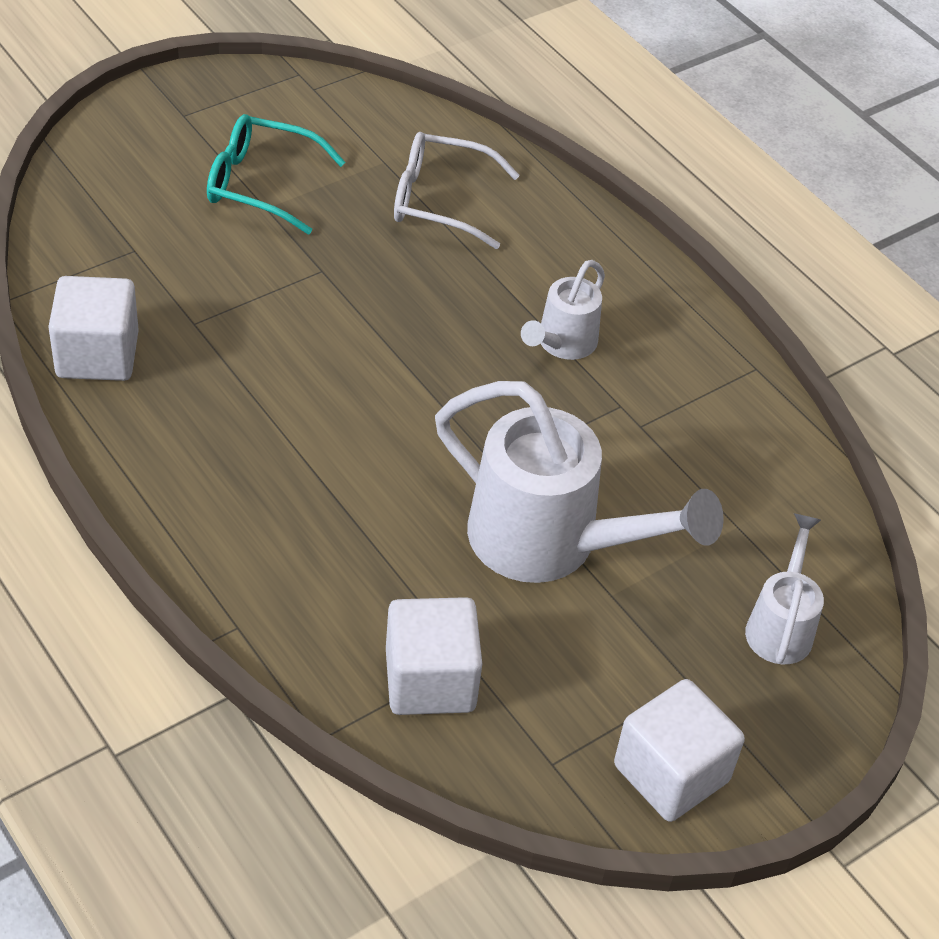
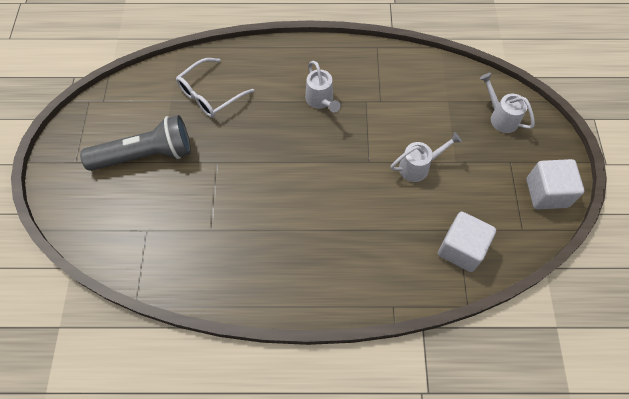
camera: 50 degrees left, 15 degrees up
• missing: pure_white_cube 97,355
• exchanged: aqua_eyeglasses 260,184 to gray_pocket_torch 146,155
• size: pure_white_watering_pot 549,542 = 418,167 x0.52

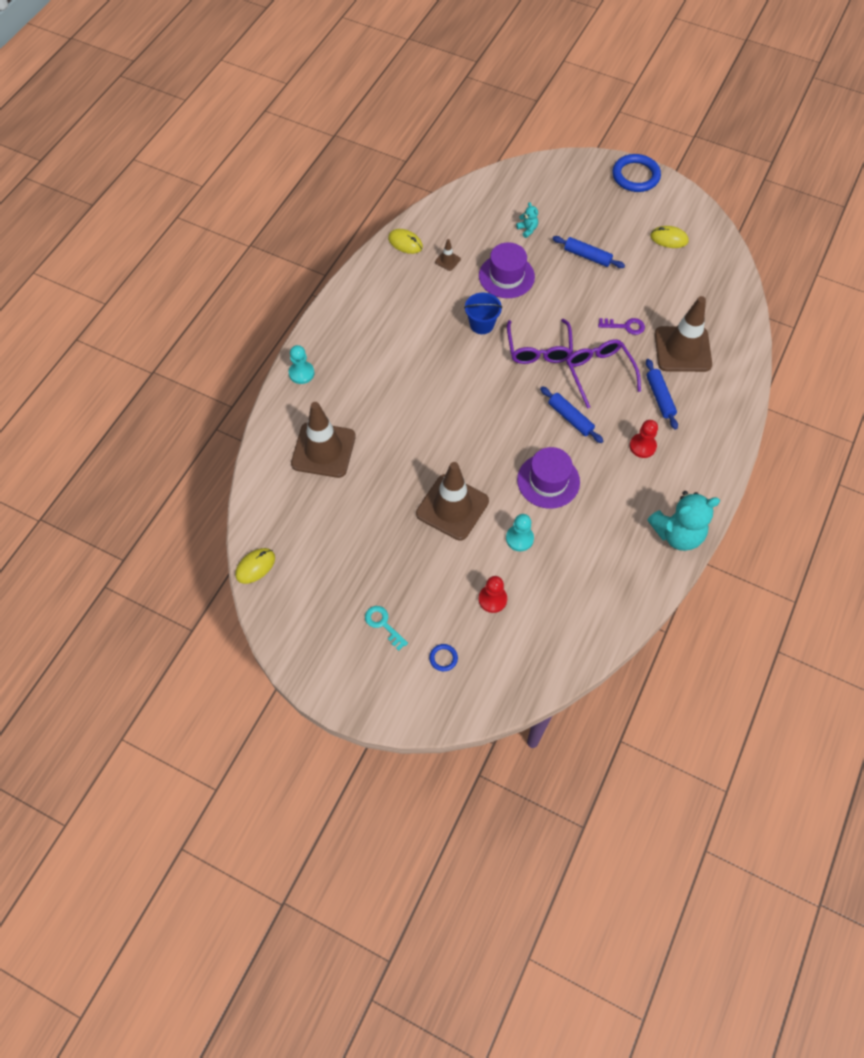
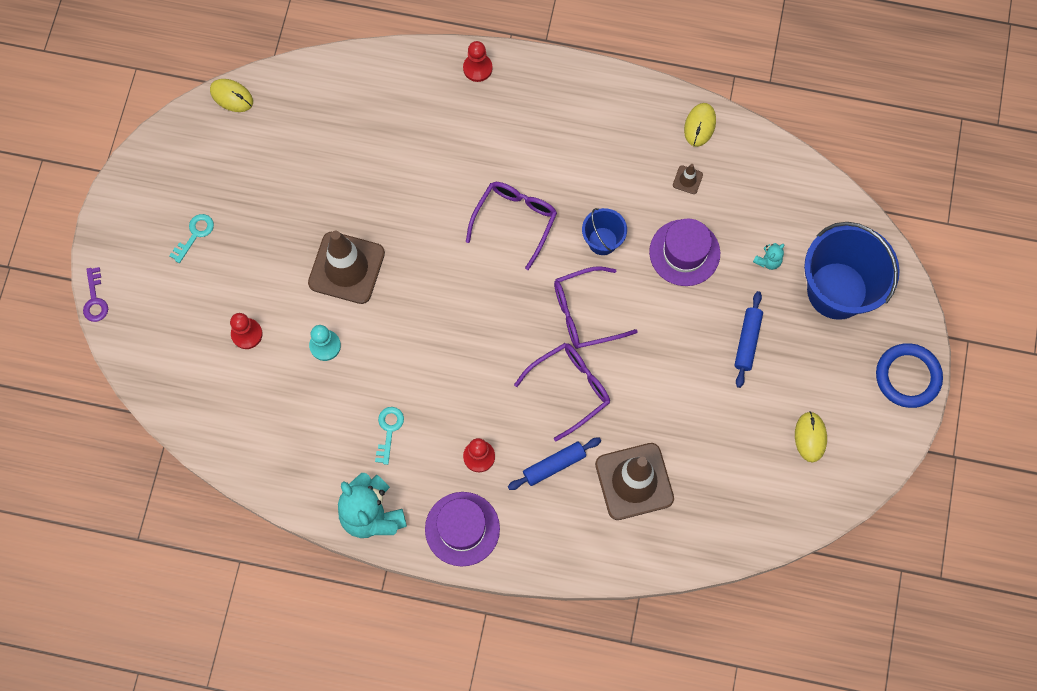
camera: 75 degrees right, 10 degrees up
• missing: dark_brown_traffic_cone 323,450
• missing: cobalt_hoop 443,658
• missing: cobalt_dough_roller 570,418
• appeared: aqua_key 389,430
• appeared: violet_eyeglasses 515,221
• appeared: cobalt_bucket 837,290
• relocated: violet_hat 548,481 to 462,529
• relocated: violet_key 625,326 to 95,299
• colour: aqua_pawn 301,373 to scarlet_pawn 477,68

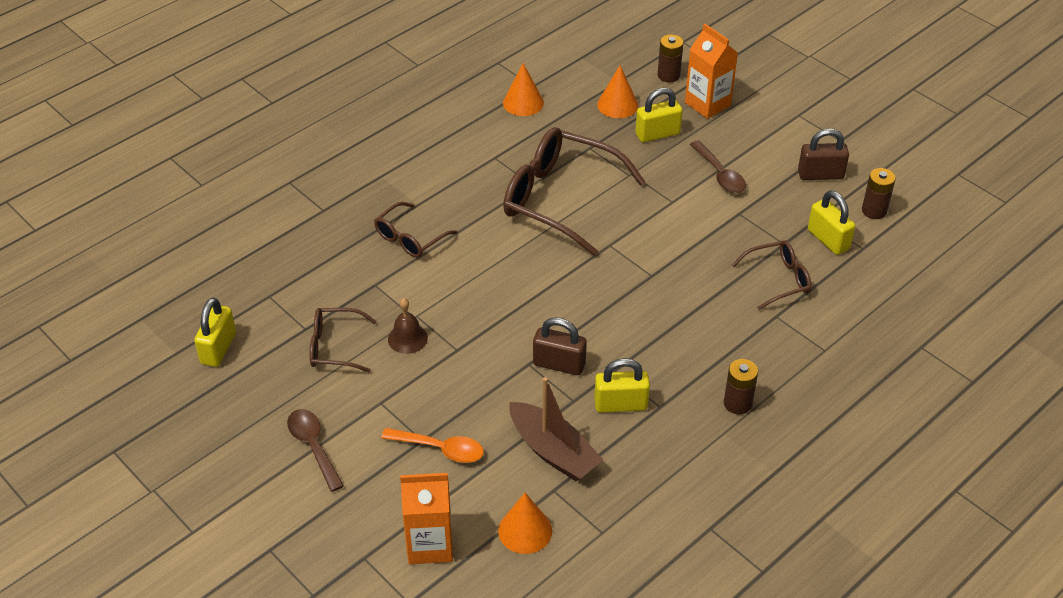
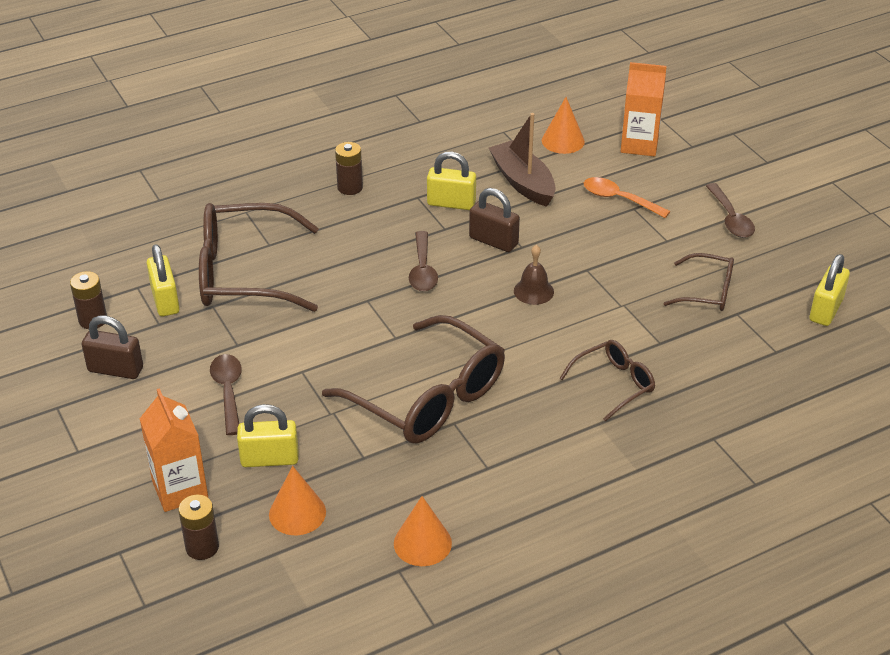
camera: 165 degrees left, 5 degrees down
• appeared: dark_brown_tablespoon 422,270
• relocated: dark_brown_bell 407,338 to 533,291
• size: dark_brown_eyeglasses 778,280 = 244,273 x1.92

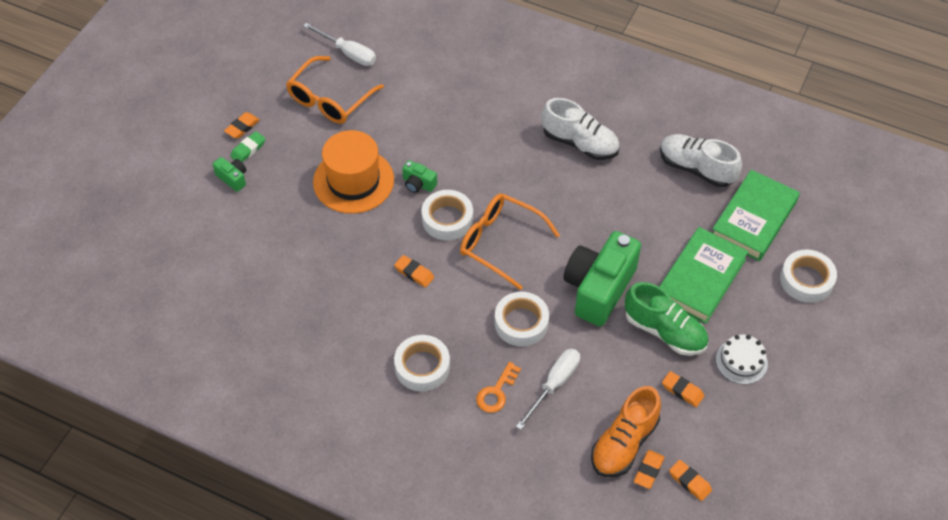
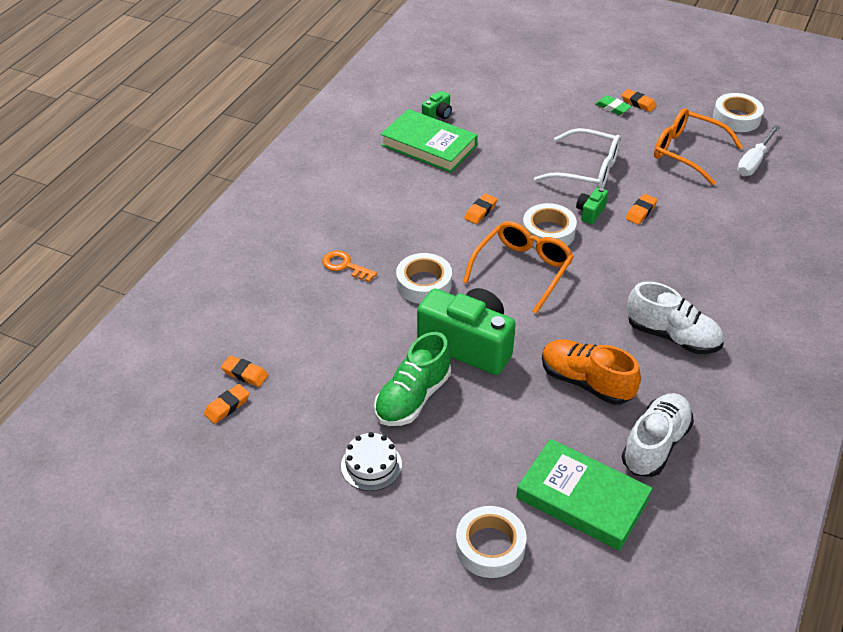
camera: 90 degrees right, 10 degrees down
• missing: pure_white_hand_screwdriver 554,384
• relocated: green_photo_camera 233,178 to 438,115
• relocated: pure_white_sticky_tape 422,367 to 736,118
• relocated: orange_shoe 624,443 to 586,382
• relocated: green_hardback 700,278 to 429,145
• relocated: orange_gum_eraser 682,391 to 641,212
• exchanged: orange_hat 353,181 to pure_white_eyeglasses 587,170
• spun: pure_white_shoe 580,143 = 672,336 90 degrees counterclockwise

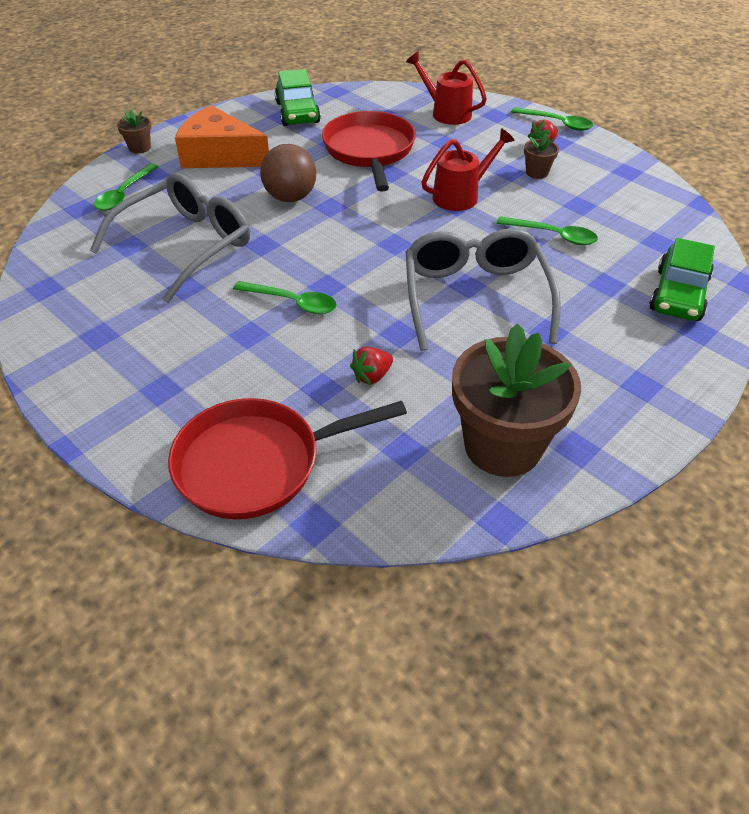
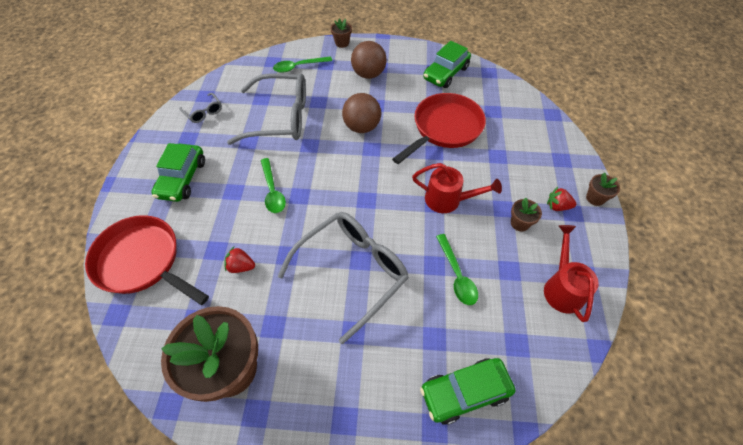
camera: 50 degrees right, 10 degrees up
• appeared: green_car 182,179
• appeared: gray_eyeglasses 204,112
• relocated: scarlet_watering_pot 446,112 to 562,287
• exchanged: orange_cheese_wedge 220,155 to dark_brown_play_ball 368,74
• exchanged: green_tablespoon 557,123 to dark_brown_flower_pot 595,198

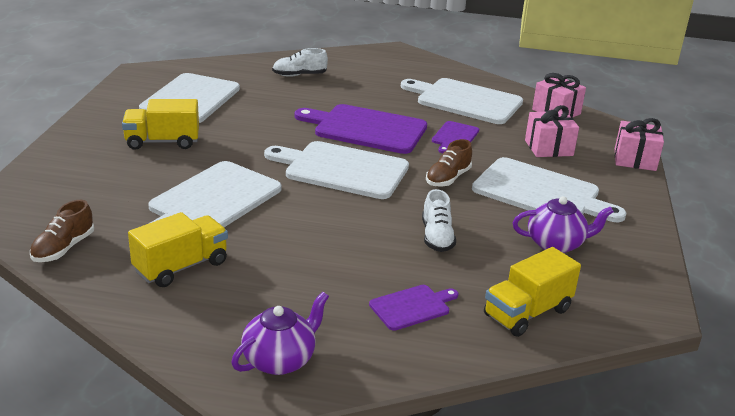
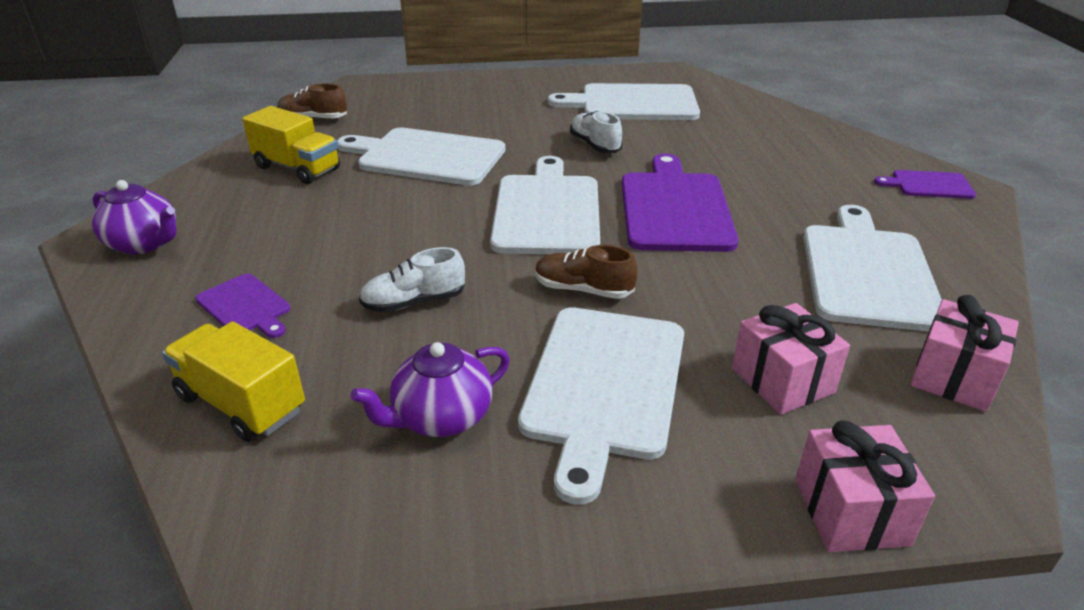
camera: 75 degrees right, 5 degrees up
• missing: golden_toy_truck 162,142
• relocated: pure_white_shoe 299,75 to 594,145
• relocated: violet_cutting_board 454,137 to 929,185
• spun: violet_teapot 556,244 = 441,417 75 degrees clockwise

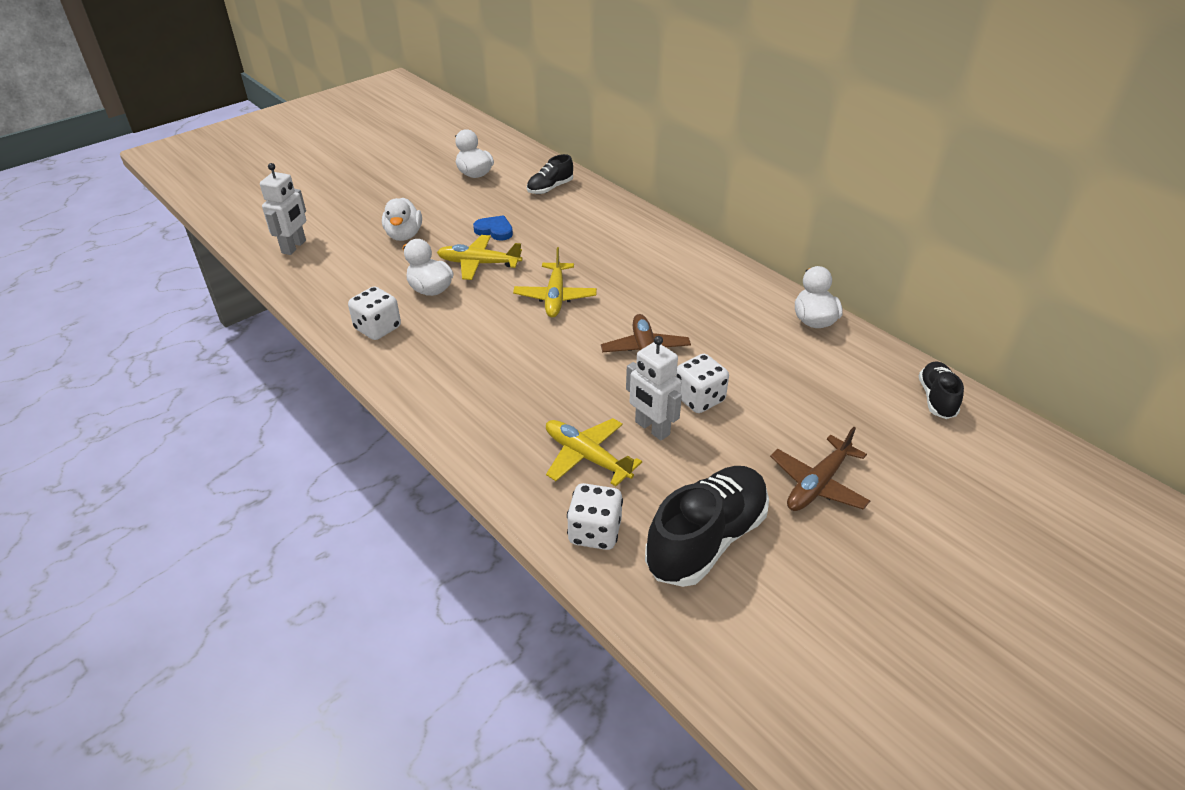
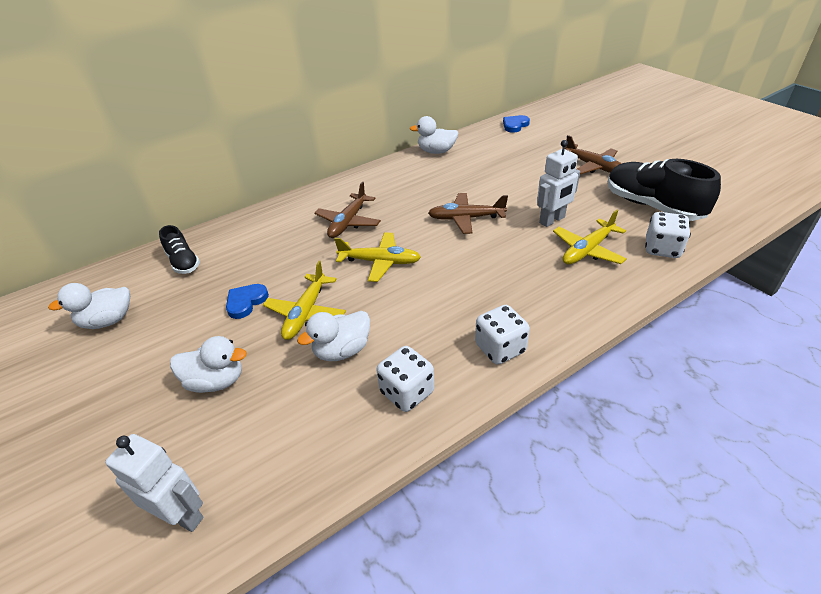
camera: 80 degrees left, 0 degrees up
• appeared: dark_brown_aeroplane 348,222
• relocated: pure_white_die 699,399 to 500,348
• exchanged: black_shoe 936,399 to cobalt_love_heart 515,125

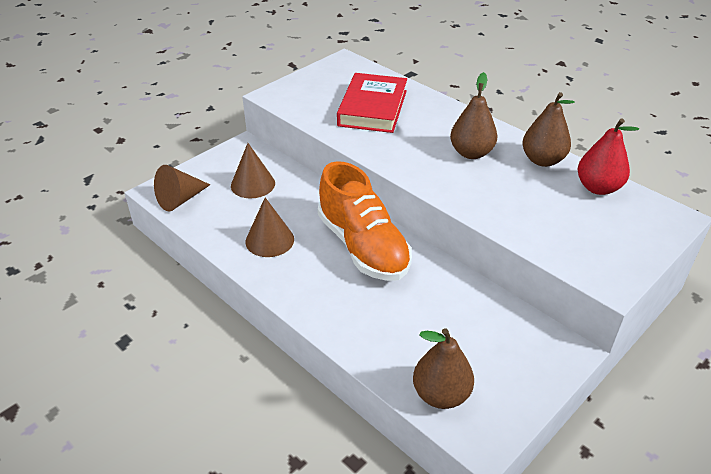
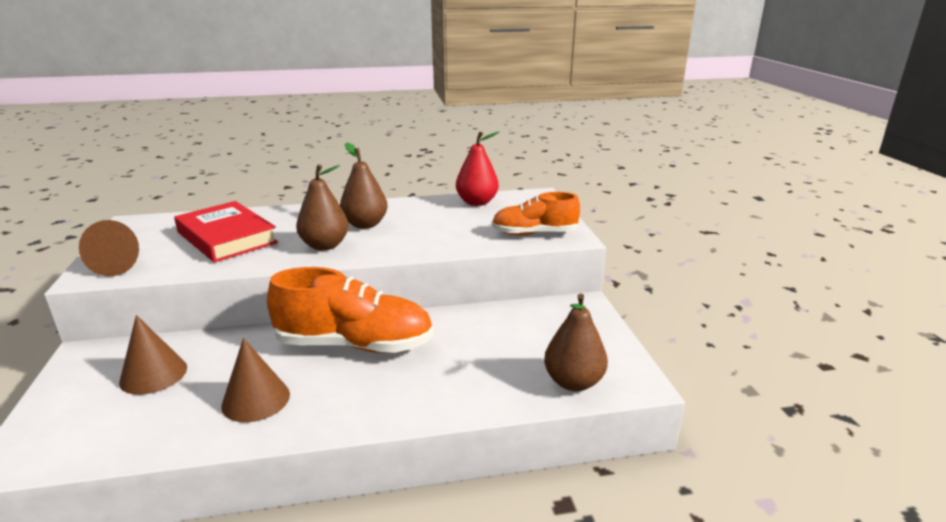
camera: 55 degrees left, 15 degrees down
• appeared: orange_shoe 534,233
• relocated: dark_brown_cone 180,199 to 121,264
• relocated: dark_brown_pear_fruit 542,160 to 325,245

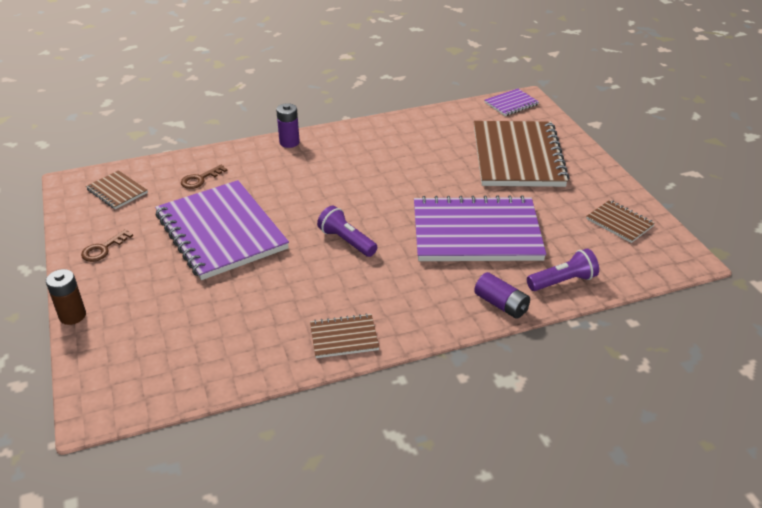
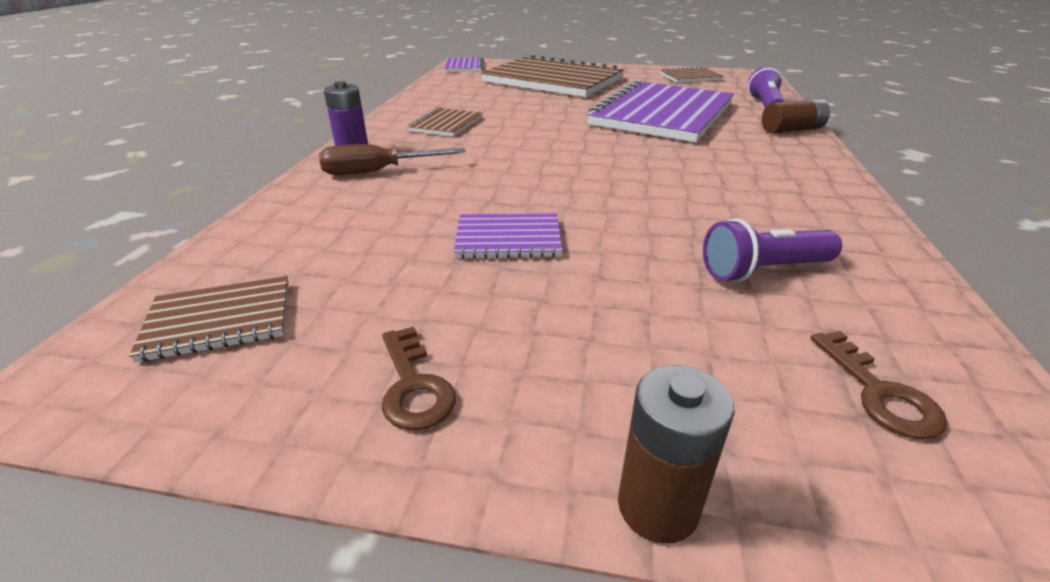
camera: 60 degrees left, 5 degrees down
• appeared: dark_brown_hand_screwdriver 378,172
• relocated: dark_brown_key 200,179 to 879,393
• relocated: dark_brown_exercise_book 344,337 to 446,124
• relocated: violet_pocket_torch 346,241 to 763,271
• colour: violet_battery 501,304 to dark_brown_battery 791,130
• size: violet_exercise_book 221,232 = 508,239 x0.45

